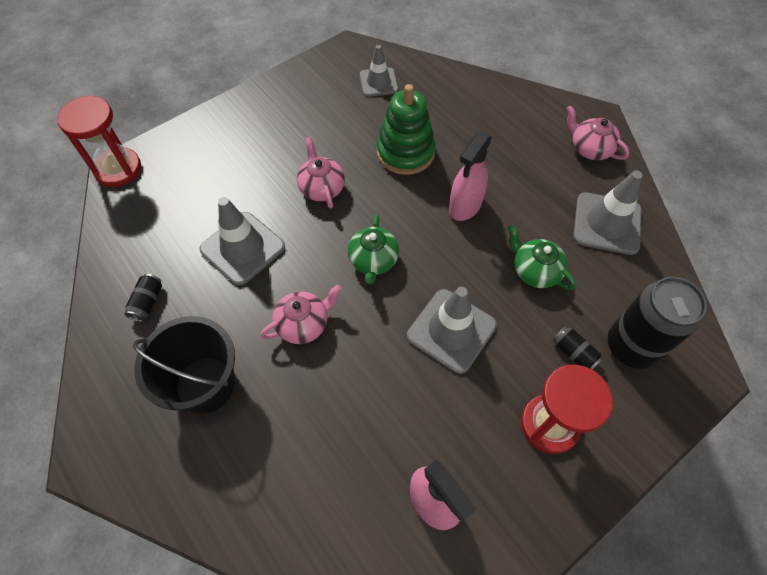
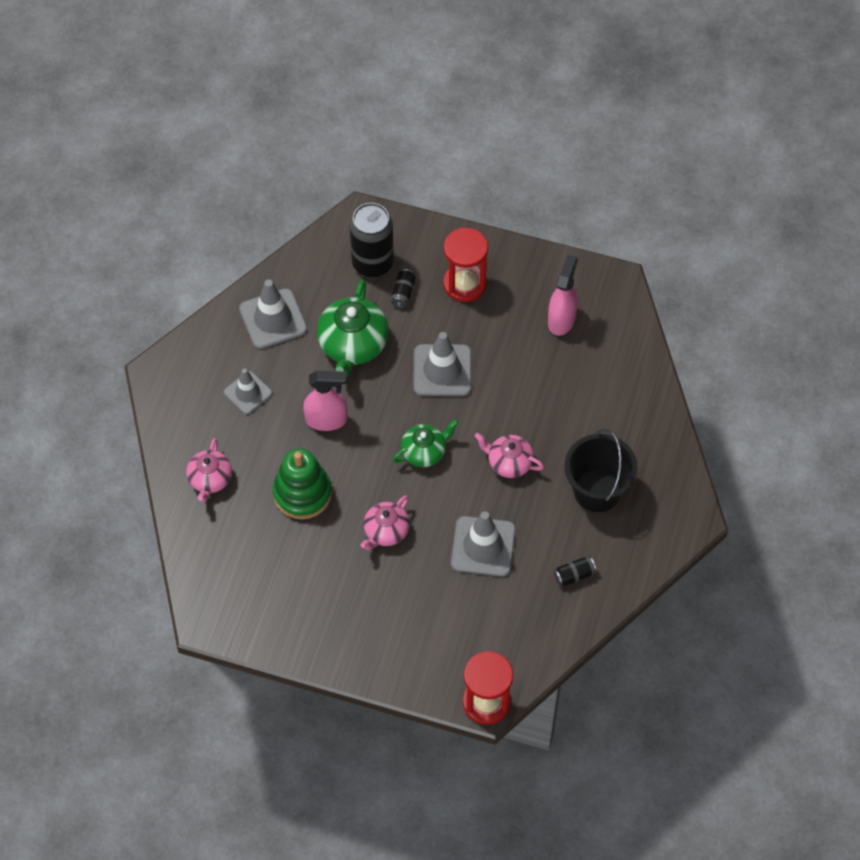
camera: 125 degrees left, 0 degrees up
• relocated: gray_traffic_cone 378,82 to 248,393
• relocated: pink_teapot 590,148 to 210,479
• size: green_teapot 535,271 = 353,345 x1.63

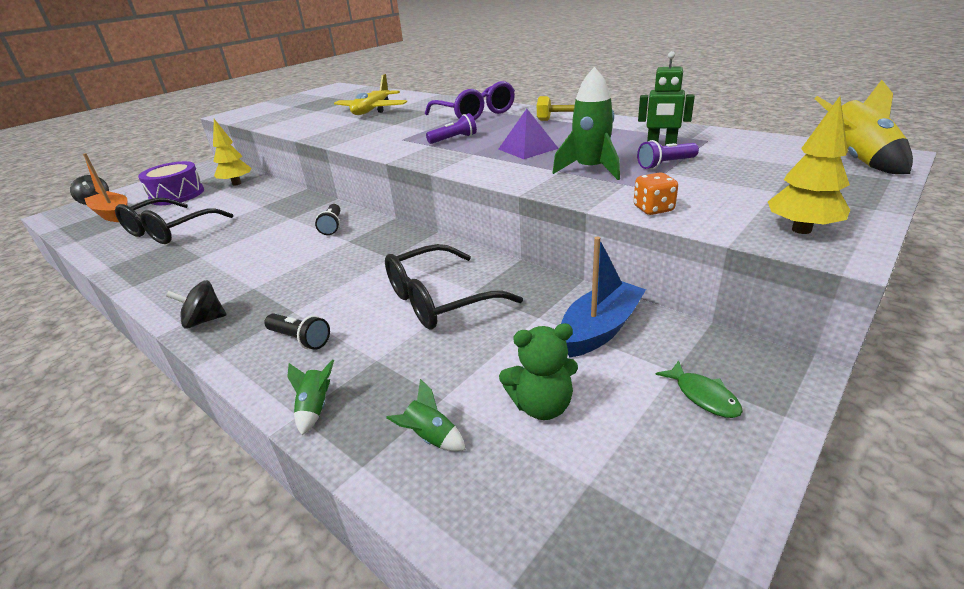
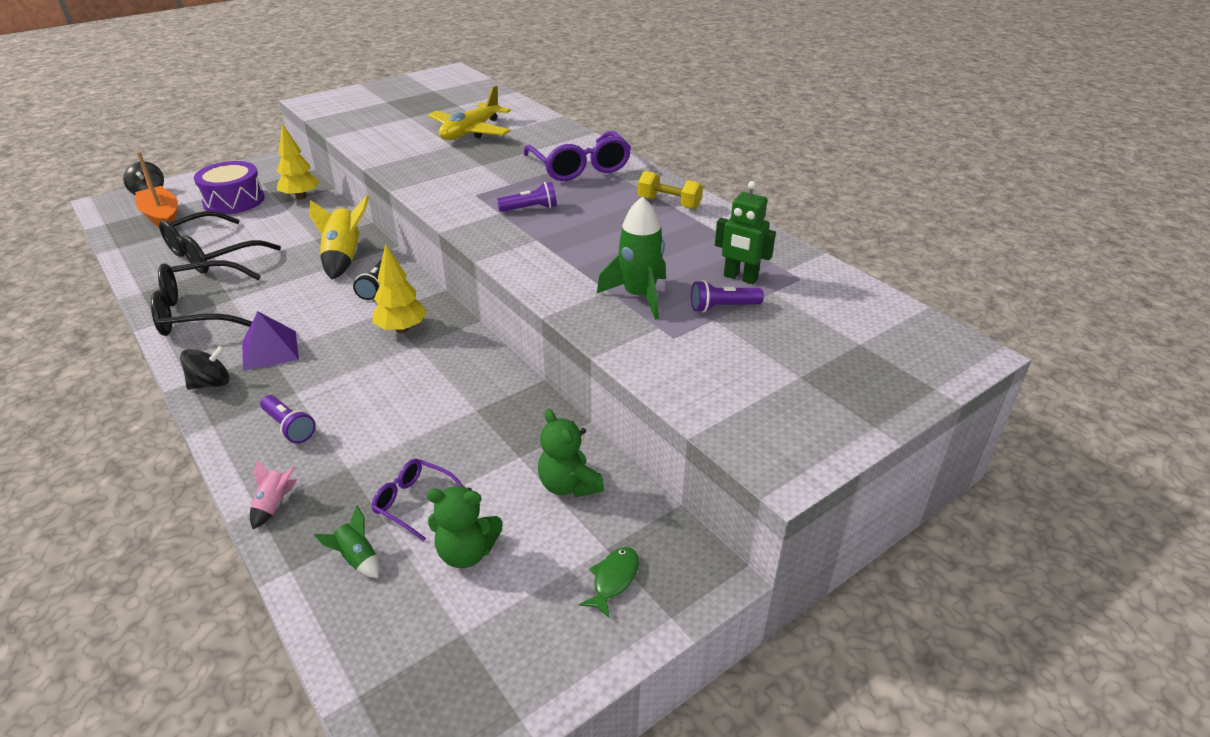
camera: 10 degrees right, 5 degrees up
• missing: orange_die 653,209
• appeared: violet_eyeglasses 414,502
• relocated: black_eyeglasses 439,300 to 199,312
• relocated: violet_pyramid_shape 527,149 to 270,350
• relocated: golden_fir_tree 801,230 to 402,329
• relocated: golden_rocket 856,160 to 344,258
• exchanged: cobalt_toy_boat 600,329 to green_teddy_bear 569,485
• colour: black_pocket_torch 300,339 to violet_pocket_torch 289,427
• colour: green_rocket 315,408 to pink_rocket 274,505
• spun: black_toy_top 204,321 = 211,383 150 degrees clockwise
• spun: green_toy_fish 703,396 = 613,580 135 degrees counterclockwise

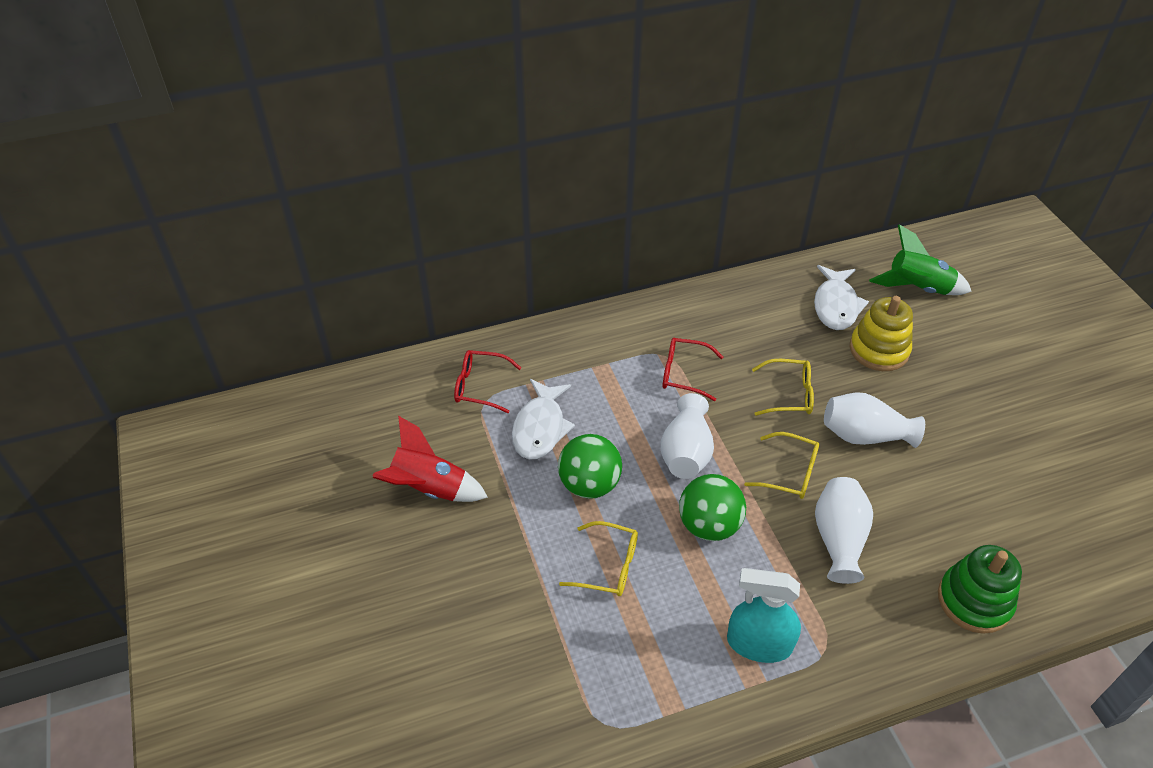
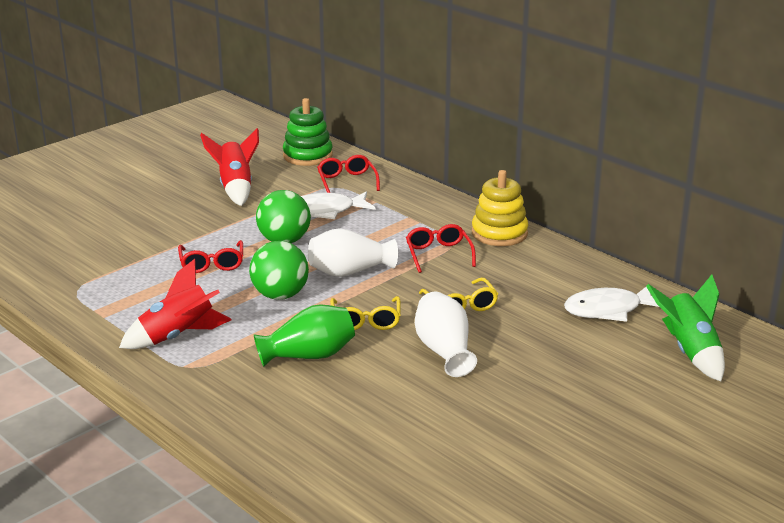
camera: 65 degrees right, 20 degrees down
• relocated: golden_ring_stacker 879,350 to 499,233
• relocated: green_ring_stacker 974,601 to 307,156
• exchanged: aqua_spray_bottle 759,643 to scarlet_rocket 178,336
• colour: golden_eyeglasses 609,566 to scarlet_eyeglasses 212,264
• colour: pure_white_flower_vase 838,539 to green_flower_vase 309,355

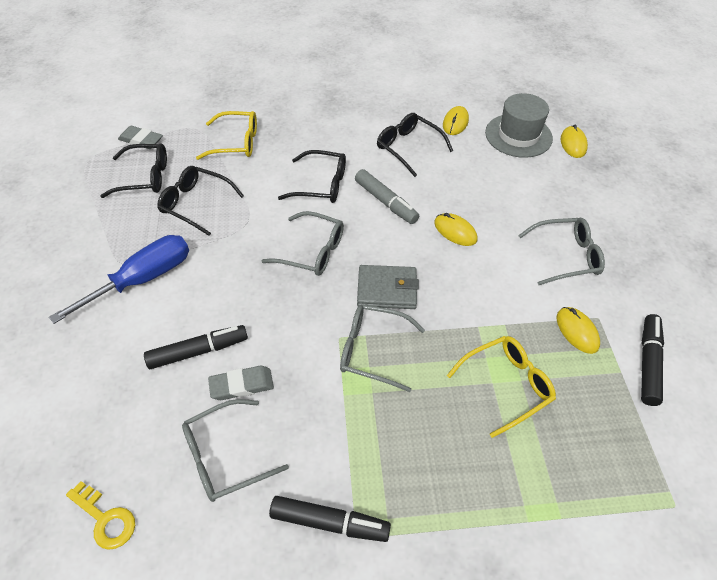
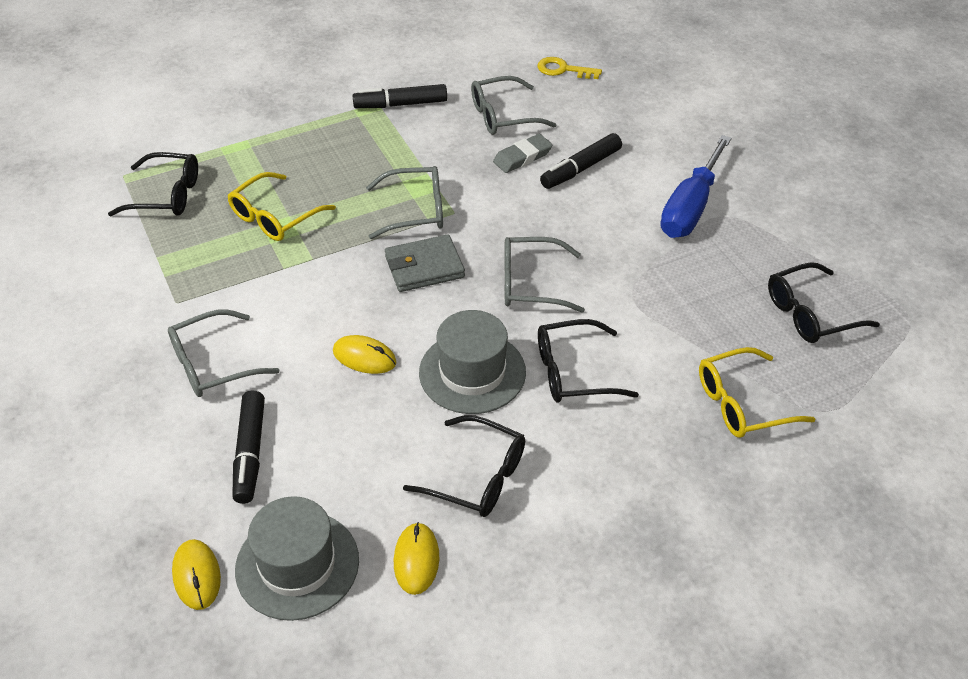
camera: 160 degrees right, 5 degrees down
• missing: gray_gum_eraser 141,140
• missing: golden_computer_mouse 577,331
• relocated: black_eyeglasses 196,204 to 166,195
• relocated: black_felt_pen 648,363 to 250,452
• exchanged: gray_felt_pen 385,202 to gray_hat 472,372
• spun: gray_eyeglasses 225,456 = 503,116 150 degrees counterclockwise

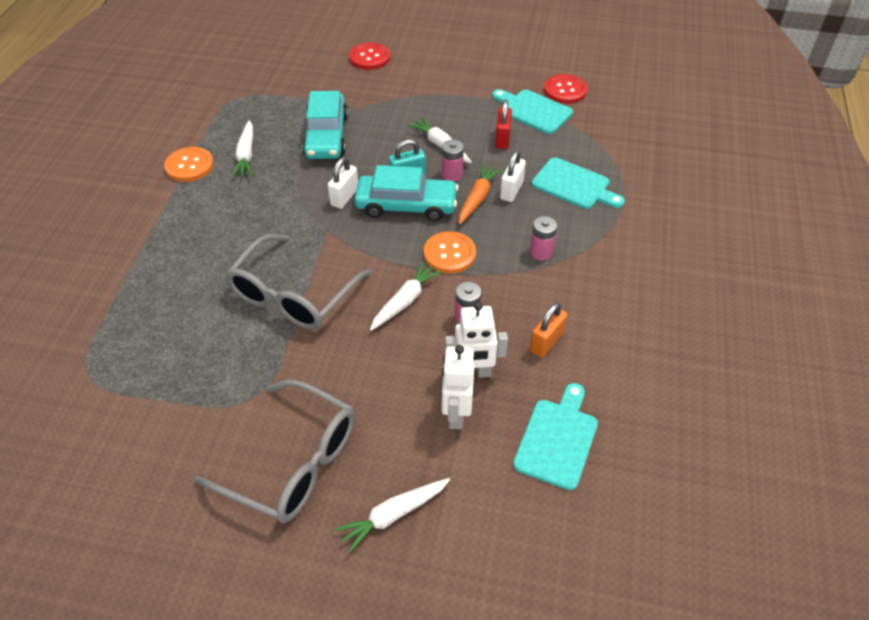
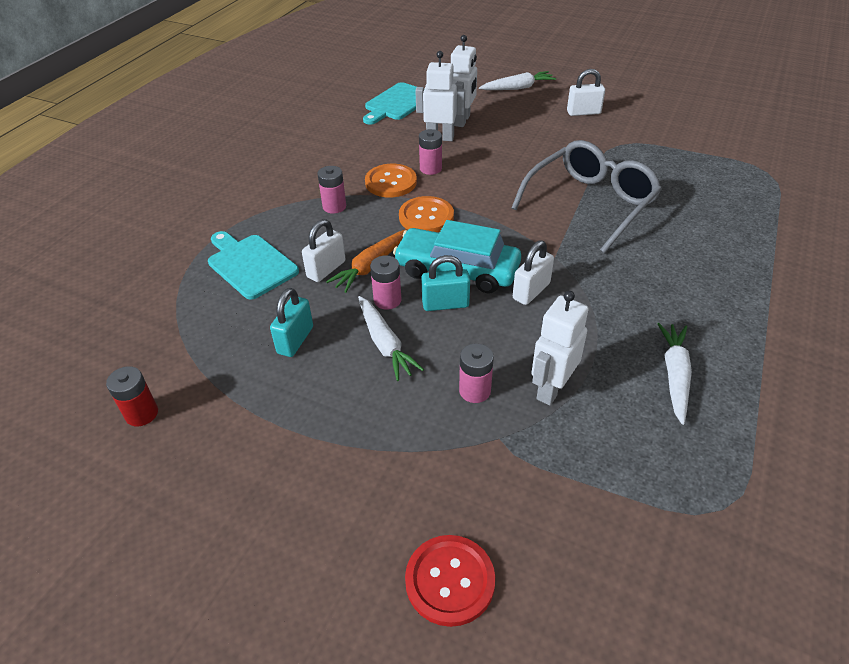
camera: 165 degrees left, 5 degrees down
• missing: pure_white_root_vegetable 405,301
• missing: aqua_cutting_board 533,111
• missing: orange_small_lock 546,342
• appeared: pink_battery 474,391
• relocated: orange_shirt_button 189,166 to 391,182
• exchanged: gray_eyeglasses 293,463 to pure_white_small_lock 583,112
• exchanged: aqua_car 326,136 to pure_white_robot 551,389
• exchanged: scarlet_shirt_button 565,90 to scarlet_battery 142,413
• colour: scarlet_small_lock 502,139 to aqua_small_lock 295,340

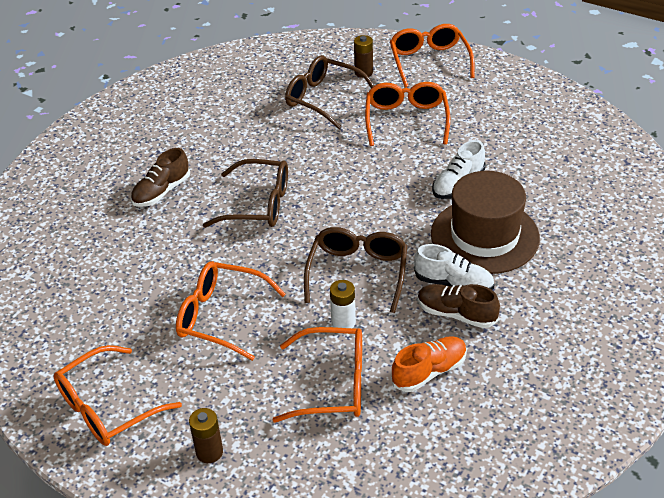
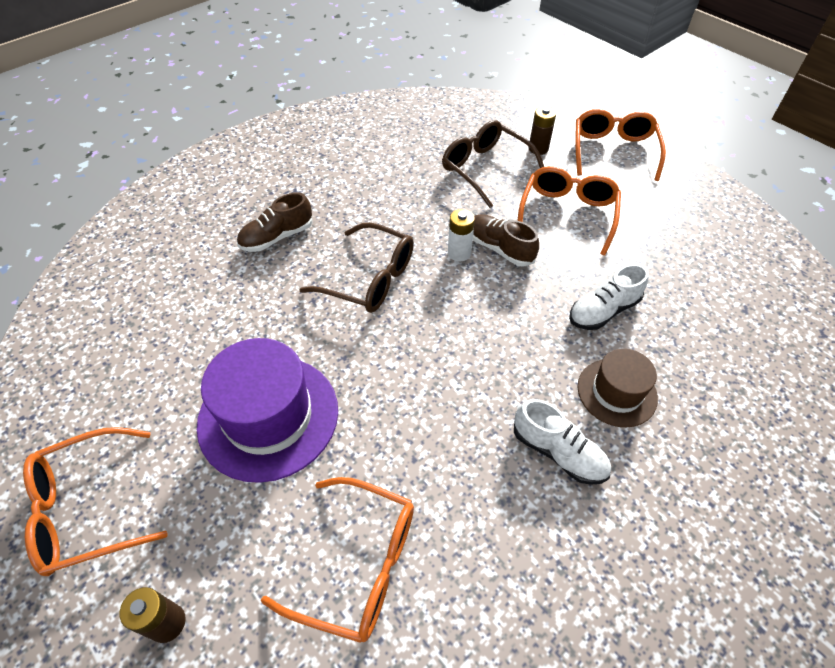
camera: 15 degrees right, 10 degrees up
• missing: dark_brown_eyeglasses 358,272
• missing: orange_shoe 429,371
• relocated: pure_white_battery 343,322 to 459,253
• relocated: dark_brown_shoe 456,314 to 499,248
• exchanged: orange_eyeglasses 220,316 to violet_hat 268,416
• size: dark_brown_hat 484,236 = 617,392 x0.58

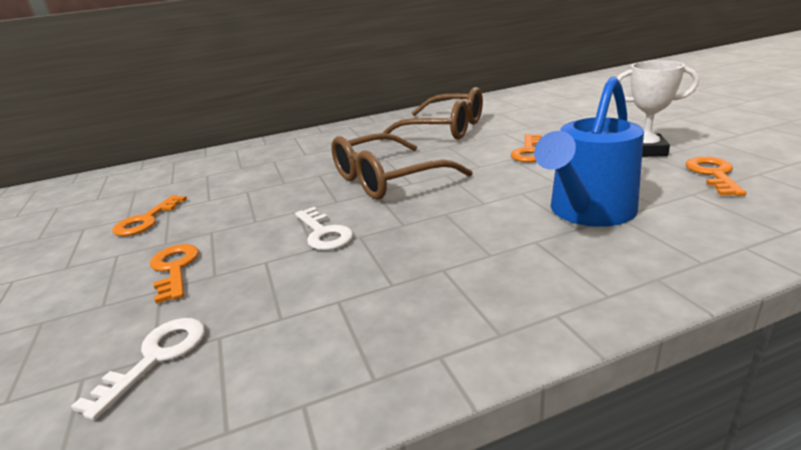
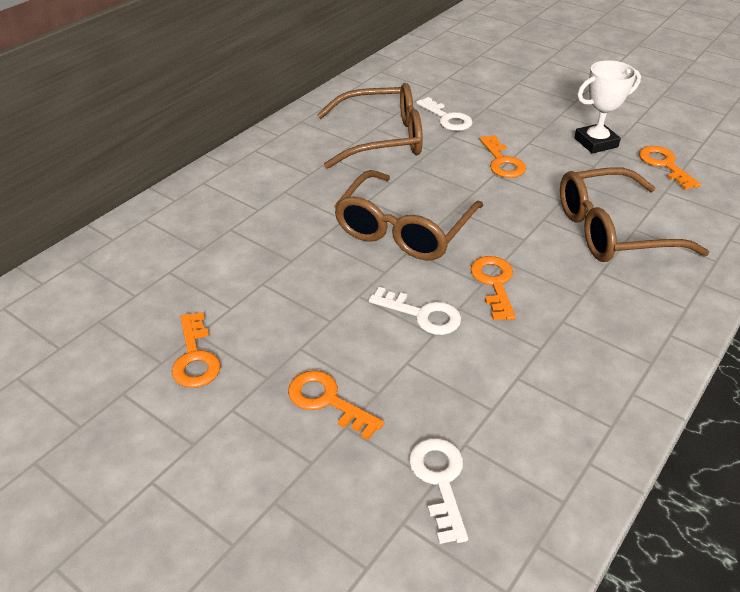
camera: 35 degrees left, 15 degrees up
• appeared: pure_white_key 447,118
• appeared: orange_key 494,283
• exchanged: cobalt_watering_pot 587,212 to dark_brown_eyeglasses 612,230

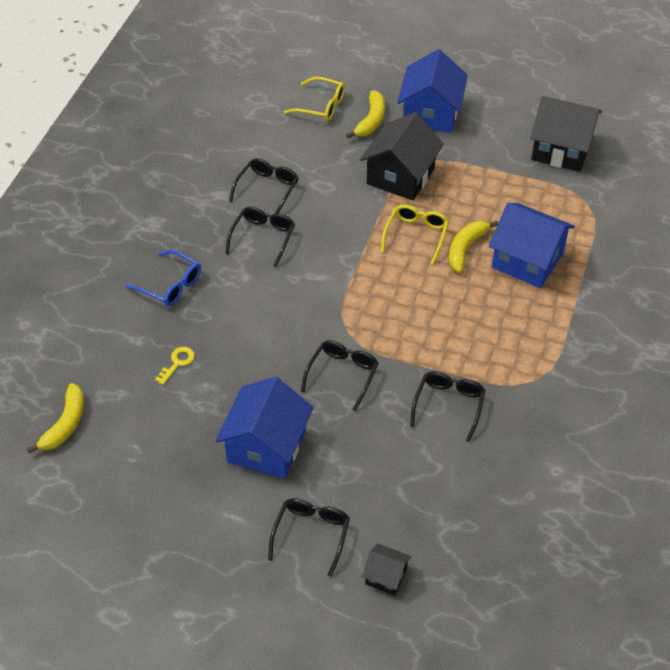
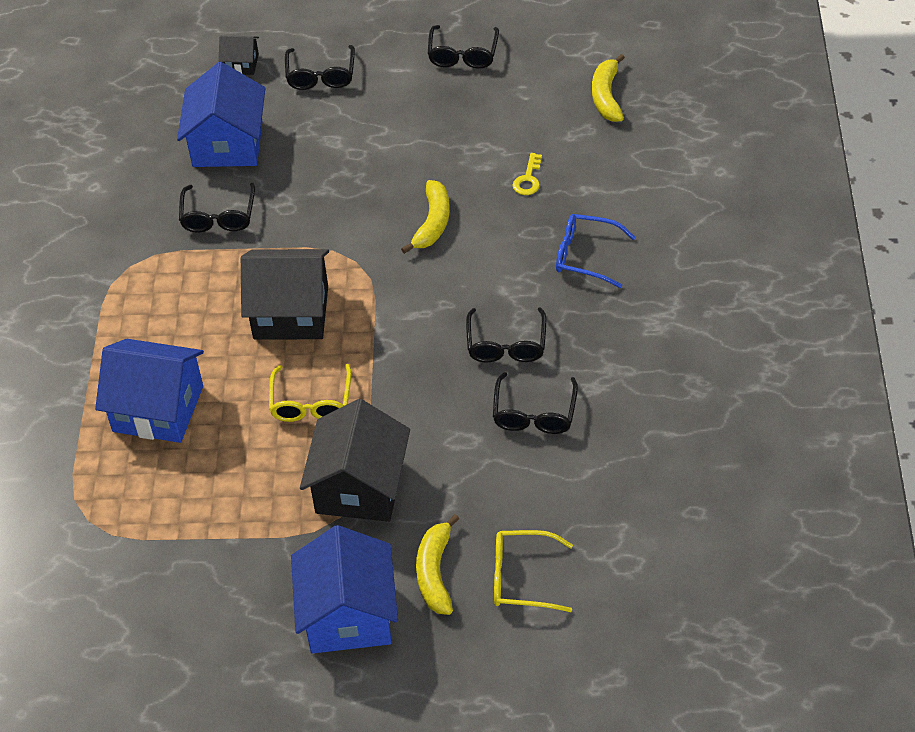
camera: 165 degrees right, 0 degrees up
• relocated: cobalt_house 266,446 to 227,144
• relocated: black_eyeglasses 342,375 to 463,54
• relocated: golden_banana 465,249 to 432,223
• relocated: black_house 561,149 to 291,312

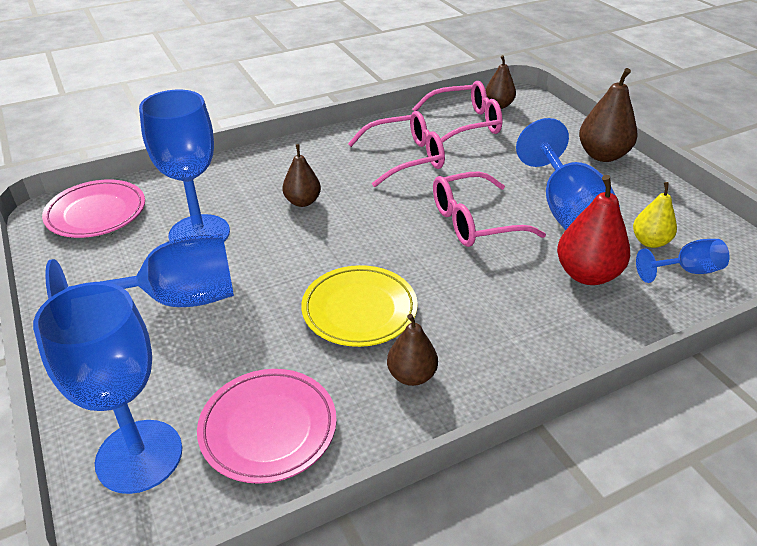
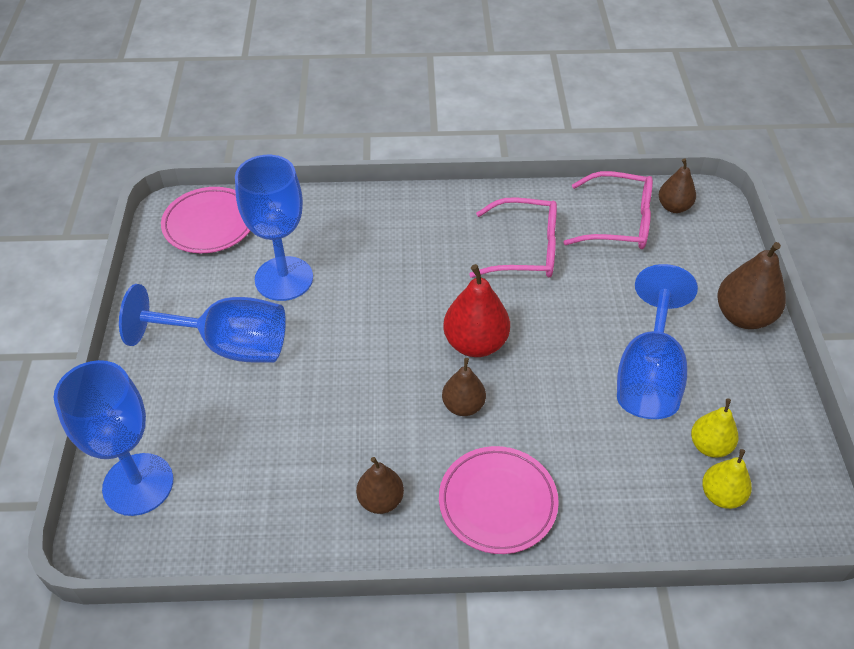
camera: 25 degrees right, 10 degrees up
• missing: golden_flat_dish 359,310
• missing: pink_eyeglasses 474,222
• relocated: pink_flat_dish 268,428 to 497,502
• relocated: dark_brown_pear_fruit 302,202 to 463,406
• relocated: scarlet_pear_fruit 587,274 to 475,343
• exchanged: cobalt_chalice 687,271 to golden_pear_fruit 721,495

